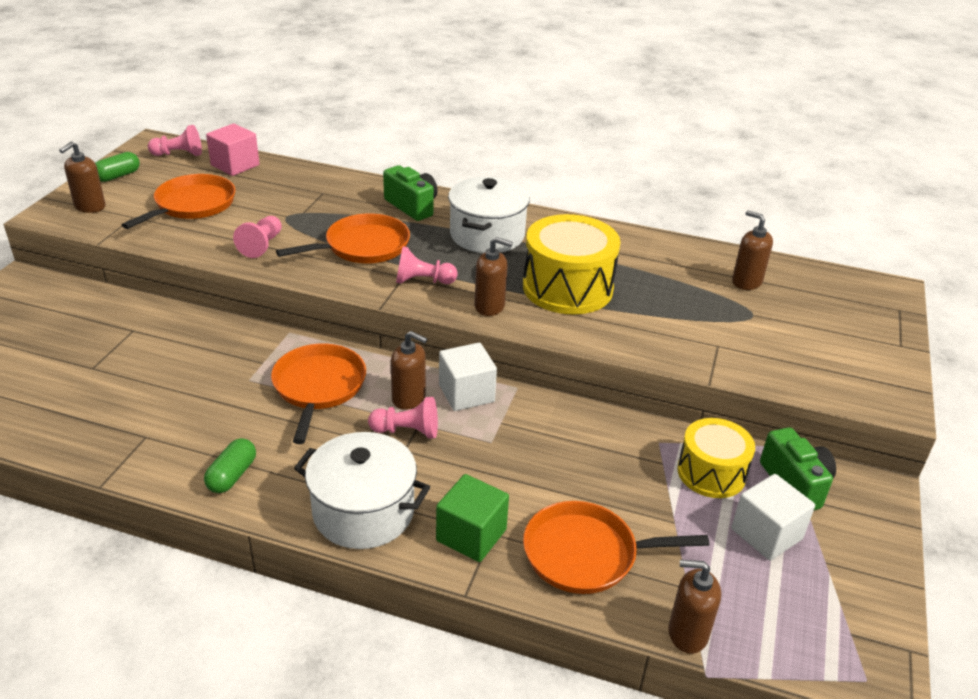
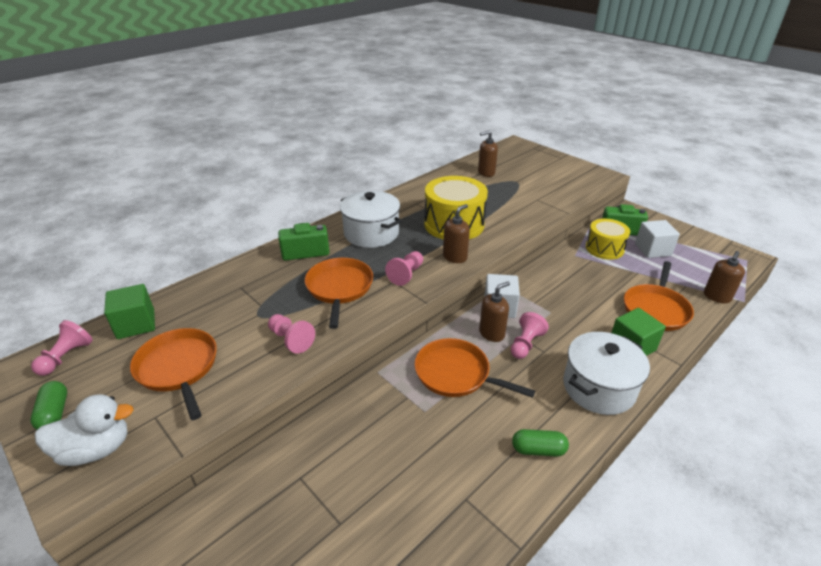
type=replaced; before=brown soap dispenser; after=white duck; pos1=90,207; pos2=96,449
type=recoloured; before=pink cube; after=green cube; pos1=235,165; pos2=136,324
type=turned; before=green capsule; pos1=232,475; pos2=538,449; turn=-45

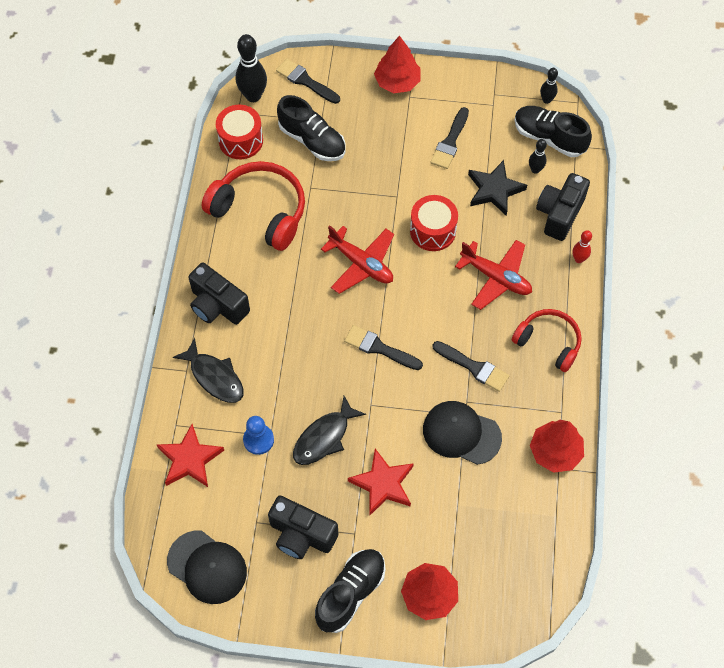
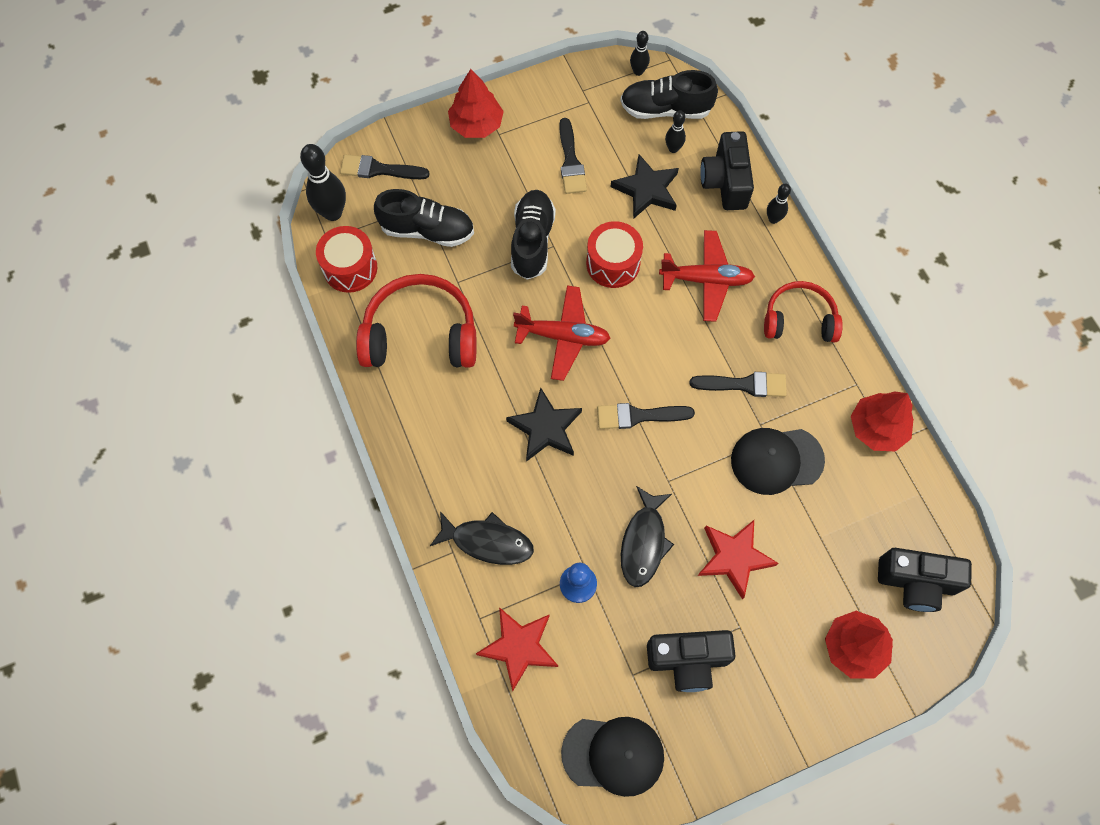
type=added; after=black star; pos2=545,428
type=moved; before=black shoe; pos1=350,593; pos2=532,241
type=recoloured; before=red bowling pin; after=black bowling pin; pos1=579,259; pos2=773,219
type=moved; before=black camera; pos1=217,305; pos2=915,583

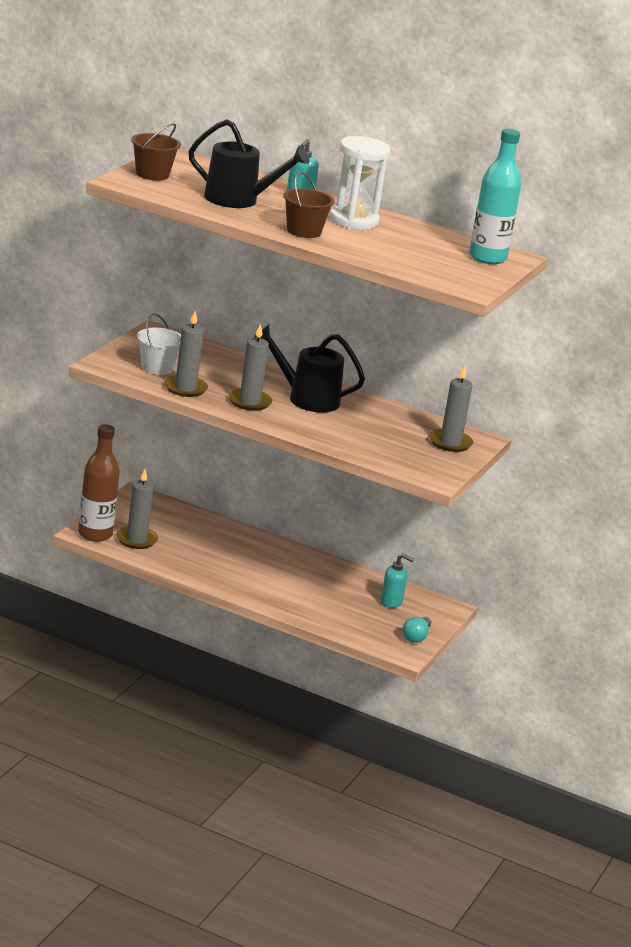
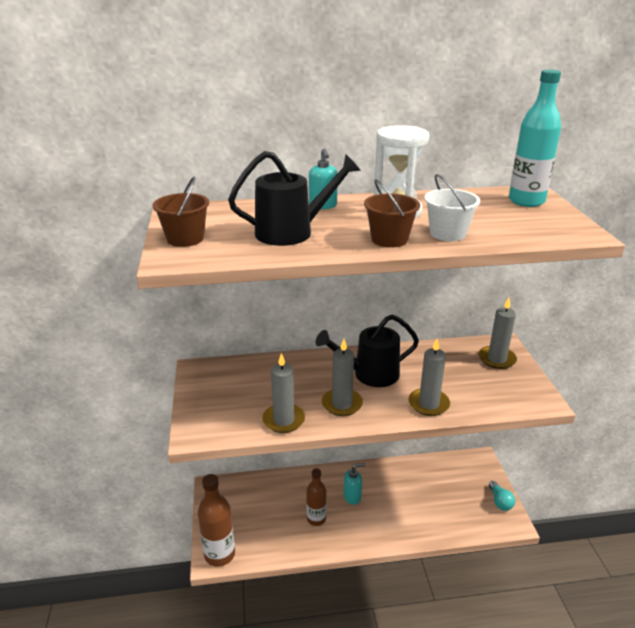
type=added; after=brown bottle; pos2=316,519
type=moved; before=turquoise soap dispenser; pos1=391,602; pos2=352,497
type=moved; before=grey candle; pos1=136,540; pos2=428,404
type=moved; before=white bucket; pos1=157,368; pos2=447,233

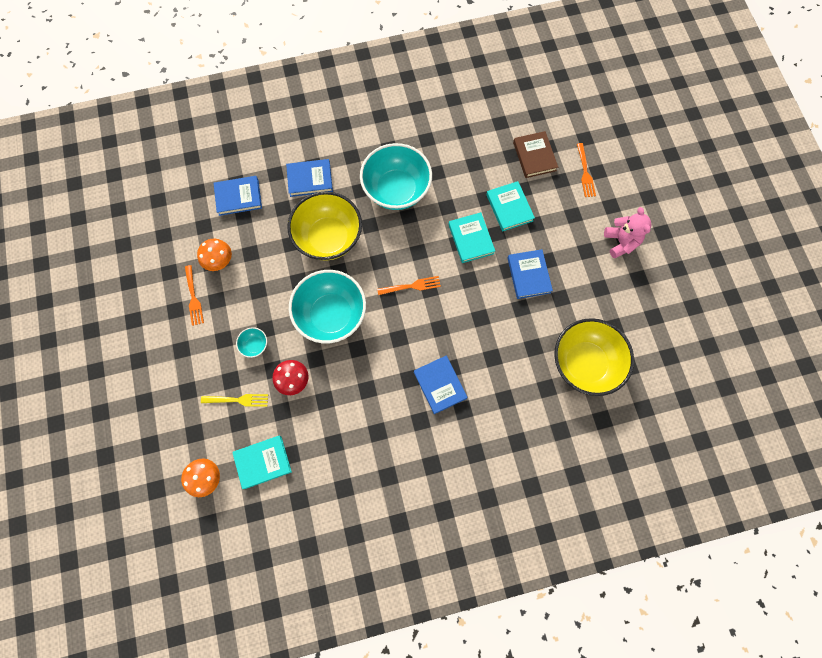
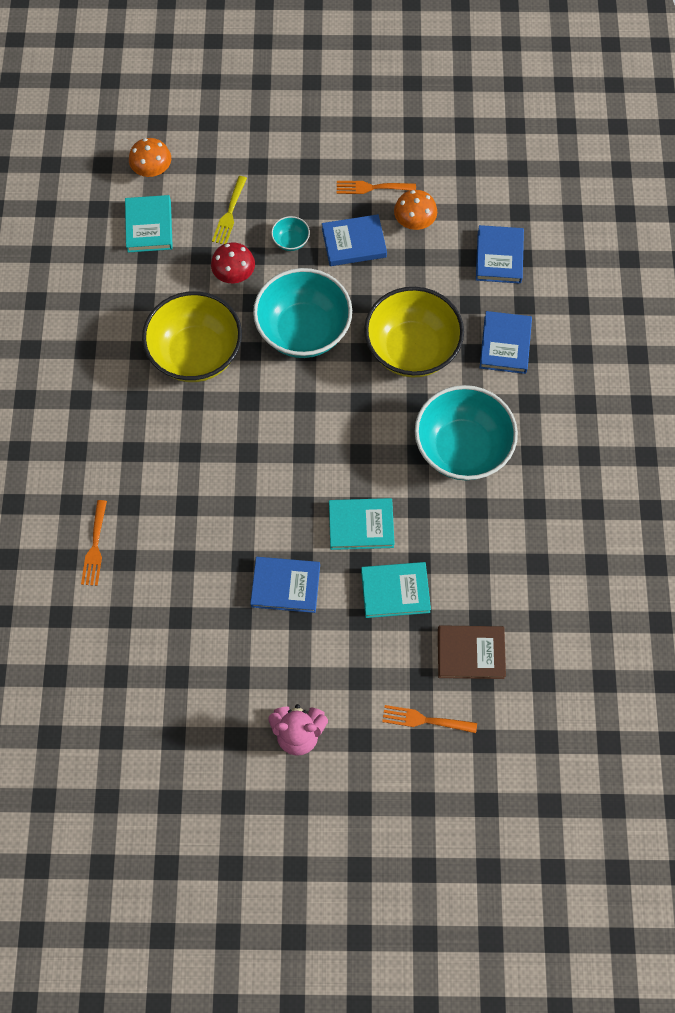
type=moved; before=orange fork; pos1=411,286; pos2=95,547
type=moved; before=yellow bowl; pos1=584,363; pos2=196,354
type=moved; before=blue book; pos1=440,385; pos2=354,243

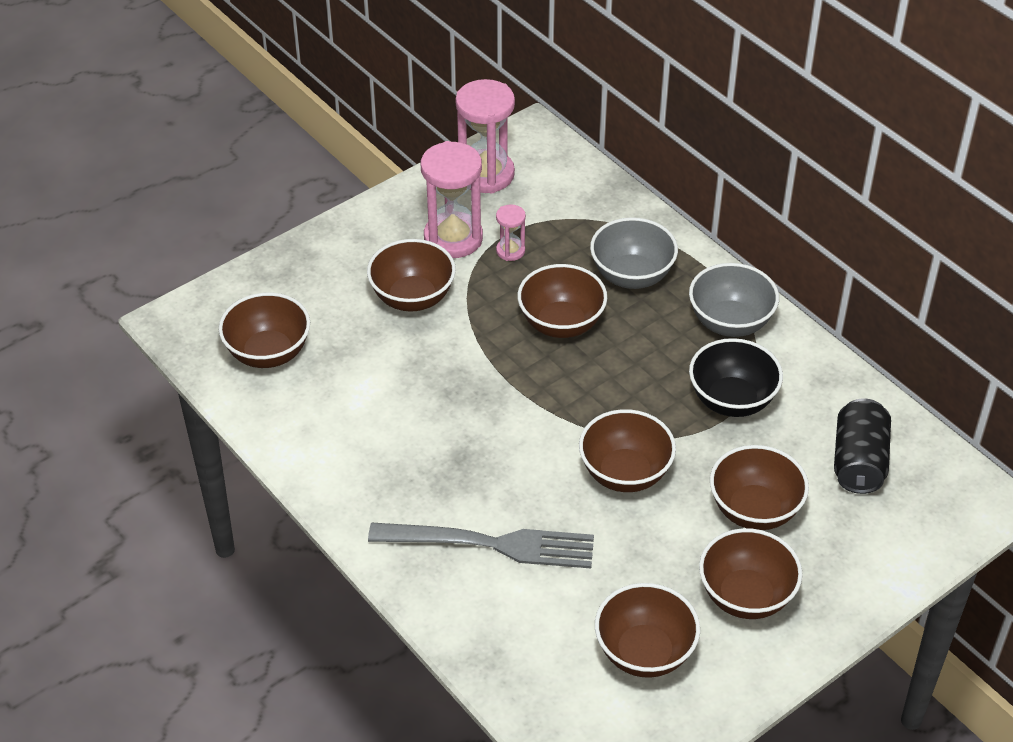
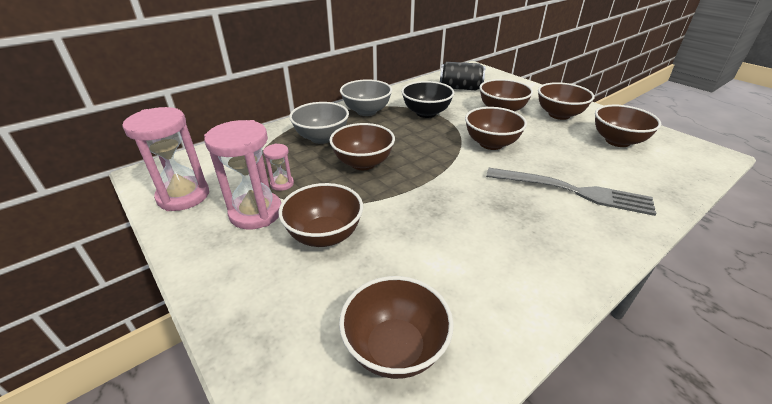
type=turned; before=grey fork; pos1=492,544; pos2=574,191; turn=105

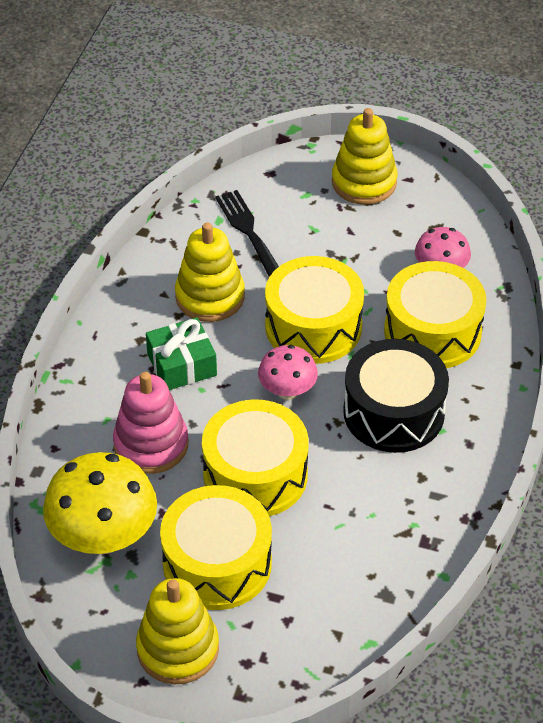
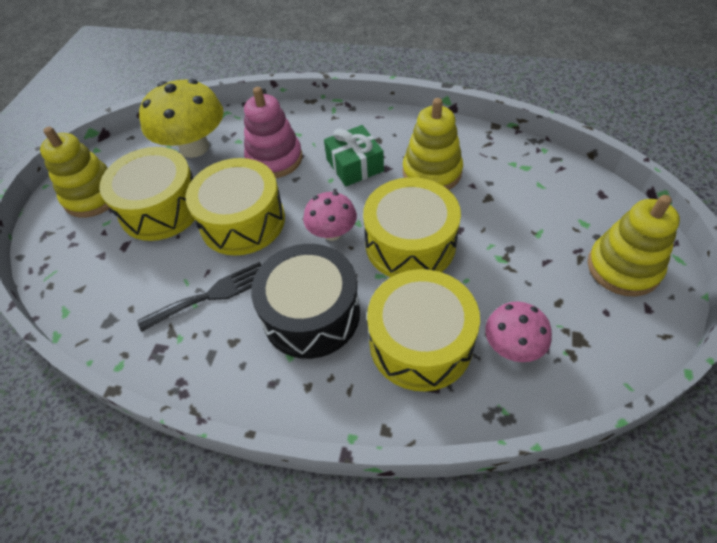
type=moved; before=black fork; pos1=248,231; pos2=211,295

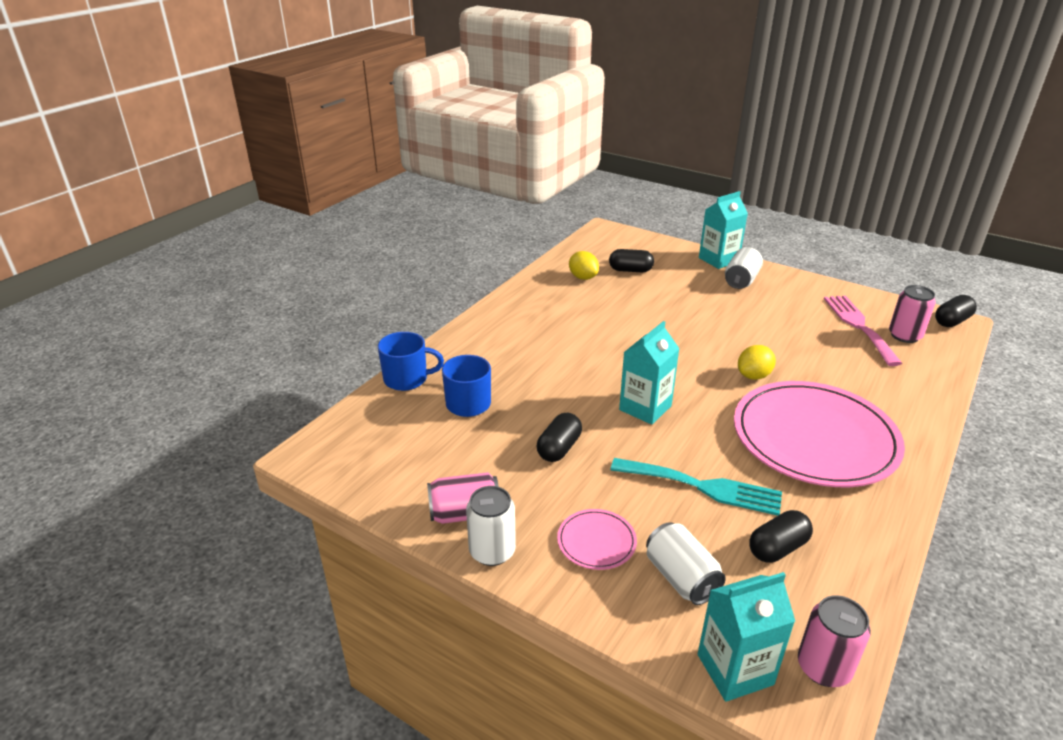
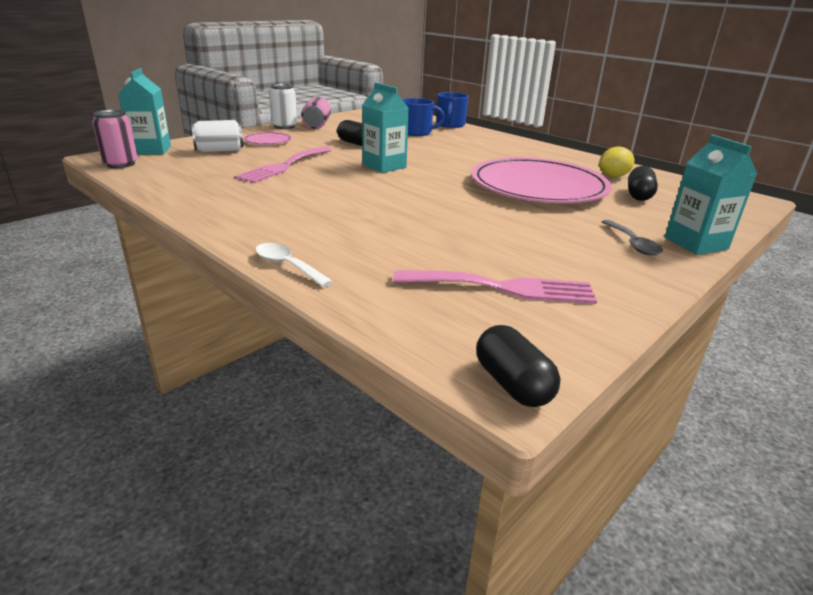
type=recoloured; before=turquoise fork; after=pink fork; pos1=703,487; pos2=284,166
type=added; after=white spoon; pos2=287,266
type=moved; before=pink plate; pos1=814,437; pos2=538,186
type=replaced; before=white can; after=grey spoon; pos1=741,280; pos2=632,244
type=removed; before=yellow lemon; pos1=753,376
type=removed; before=black capsule; pos1=777,548
type=removed; before=pink can; pos1=904,336

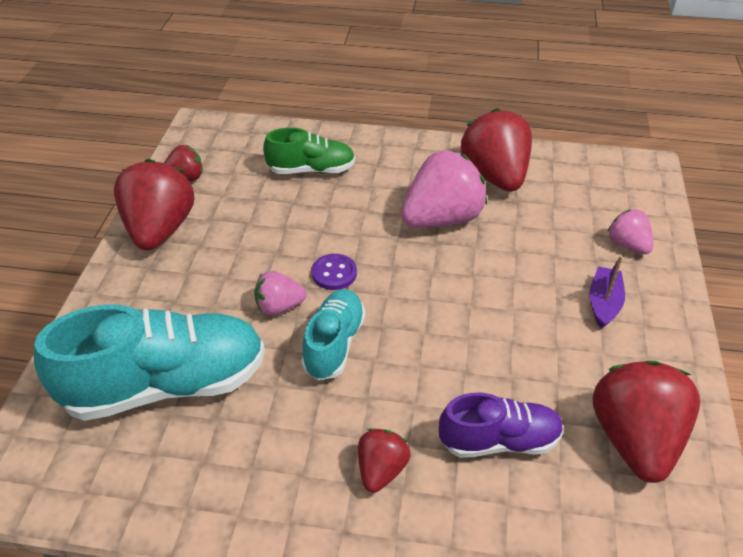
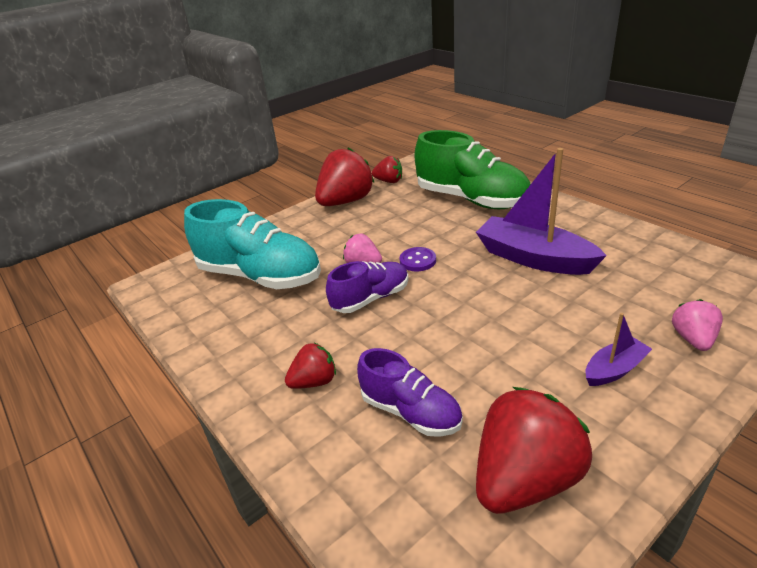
type=recoloured; before=turquoise shoe; after=purple shoe; pos1=334,344; pos2=371,299
type=resized; before=green shoe; pos1=311,170; pos2=471,200; scale=1.75
type=replaced; before=pink strawberry; after=purple boat; pos1=441,219; pos2=533,258
type=removed; before=red strawberry; pos1=495,176

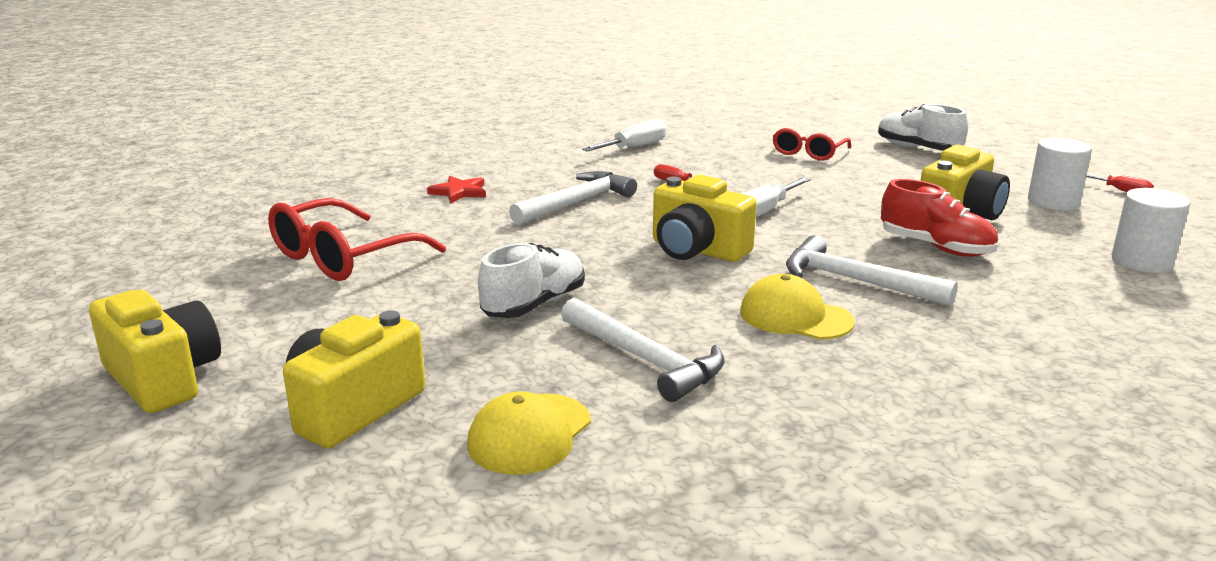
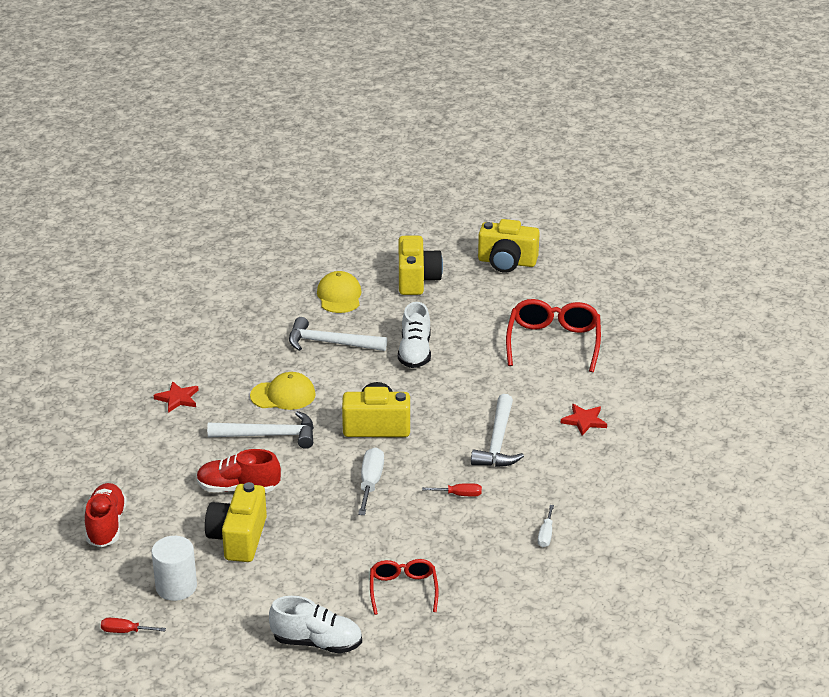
type=replaced; before=white cylinder; after=red shoe; pos1=1141,262; pos2=106,525
type=added; after=red star; pos2=177,398
type=resized; before=white screwdriver; pos1=634,147; pos2=546,535; scale=0.6

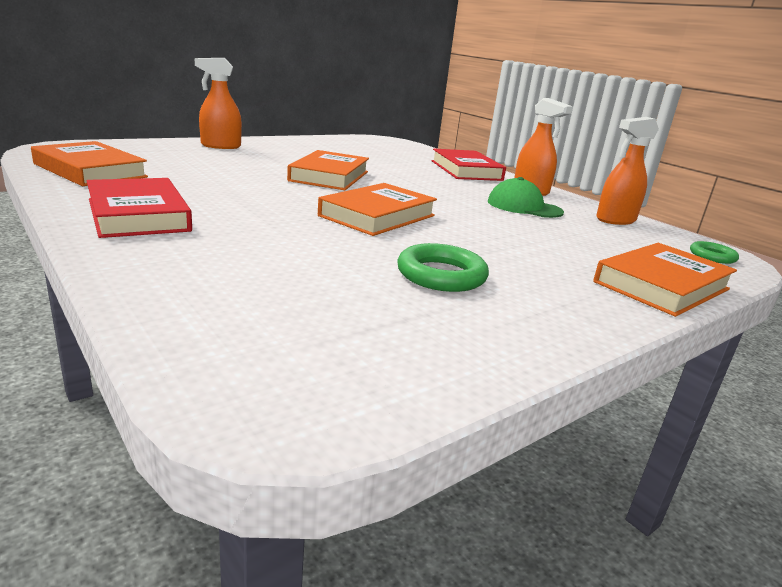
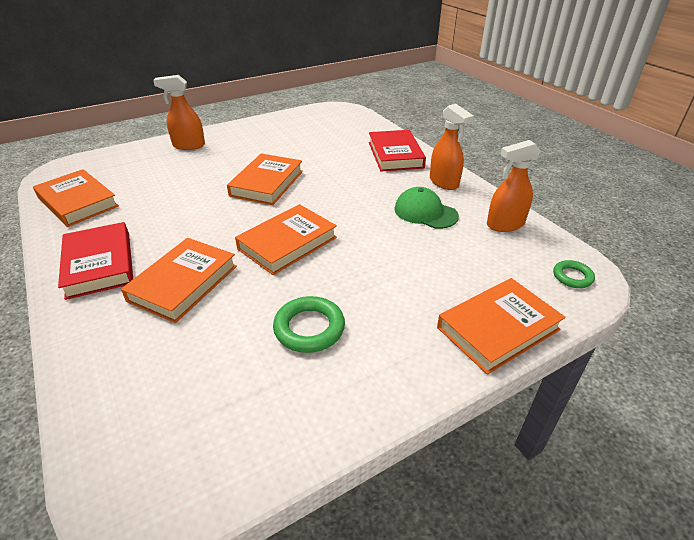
type=added; after=orange book; pos2=183,283

